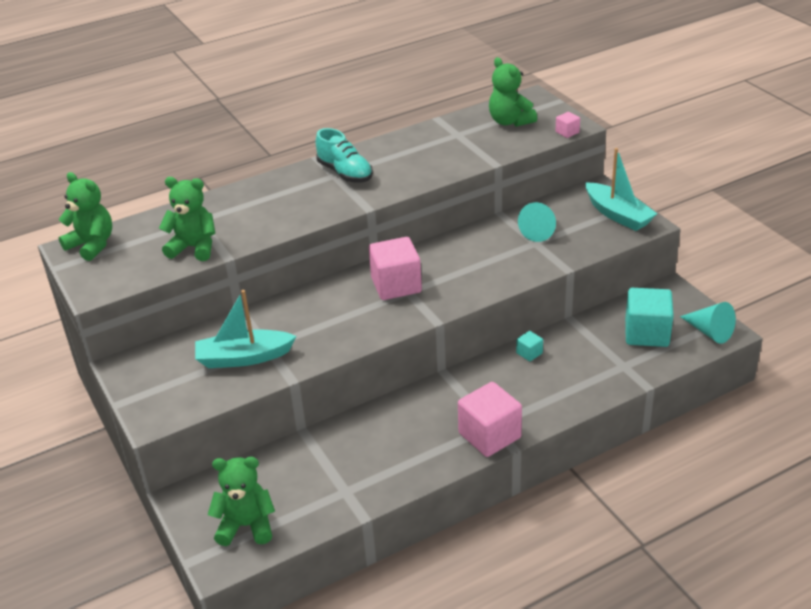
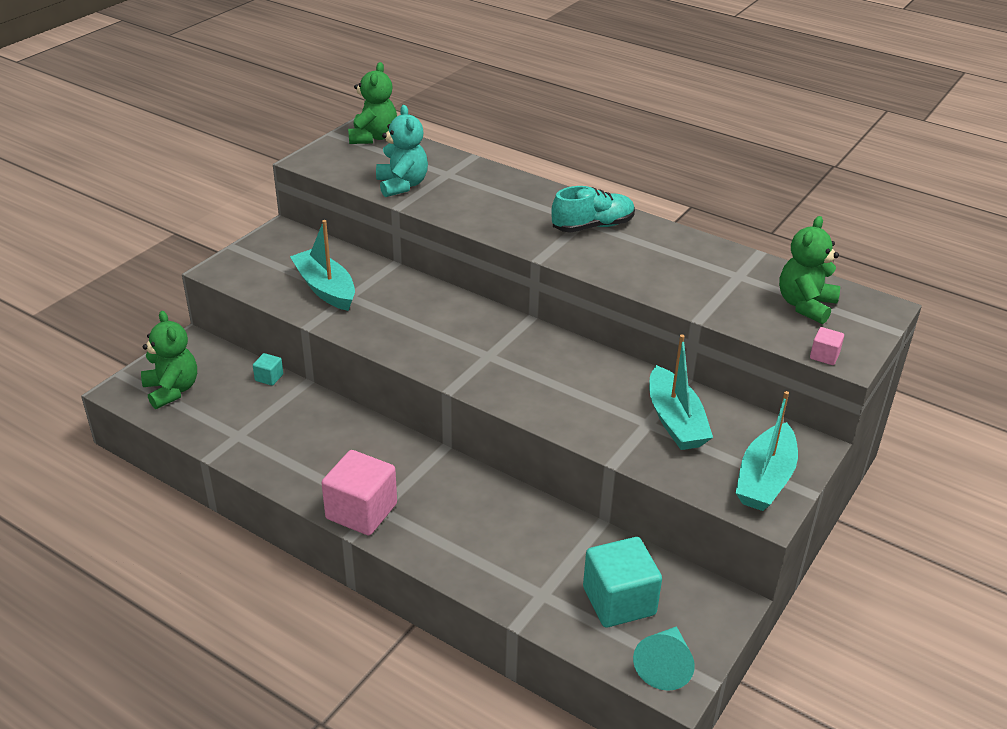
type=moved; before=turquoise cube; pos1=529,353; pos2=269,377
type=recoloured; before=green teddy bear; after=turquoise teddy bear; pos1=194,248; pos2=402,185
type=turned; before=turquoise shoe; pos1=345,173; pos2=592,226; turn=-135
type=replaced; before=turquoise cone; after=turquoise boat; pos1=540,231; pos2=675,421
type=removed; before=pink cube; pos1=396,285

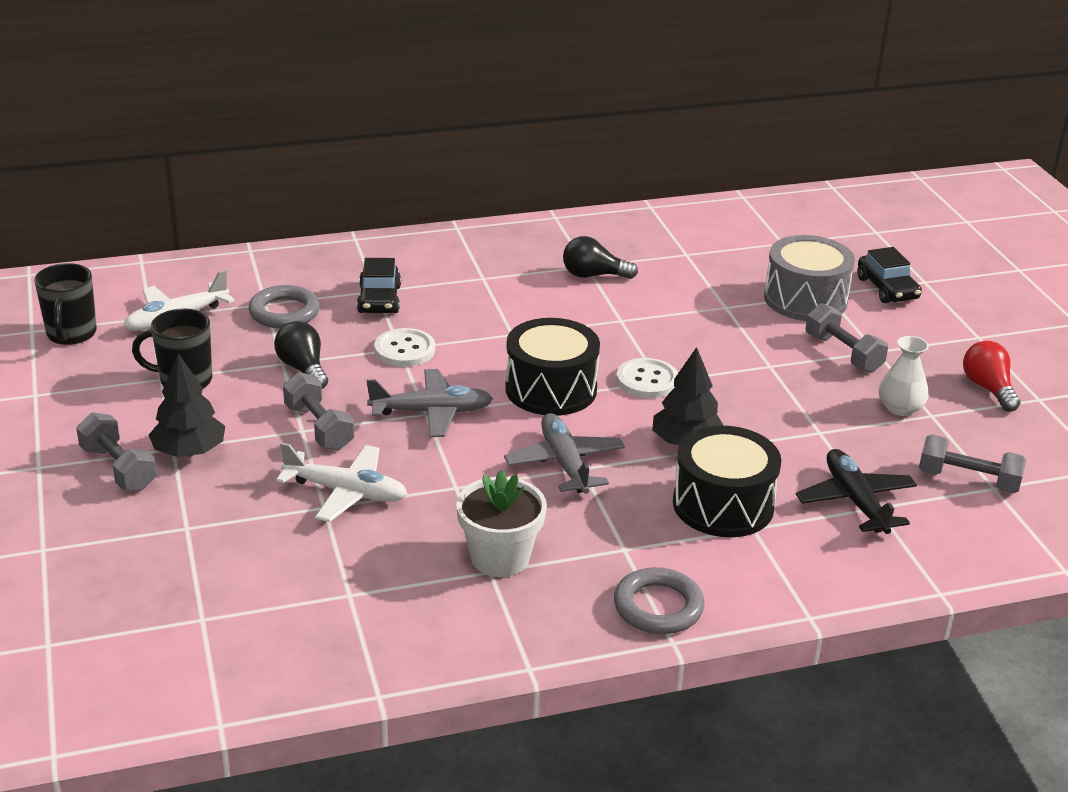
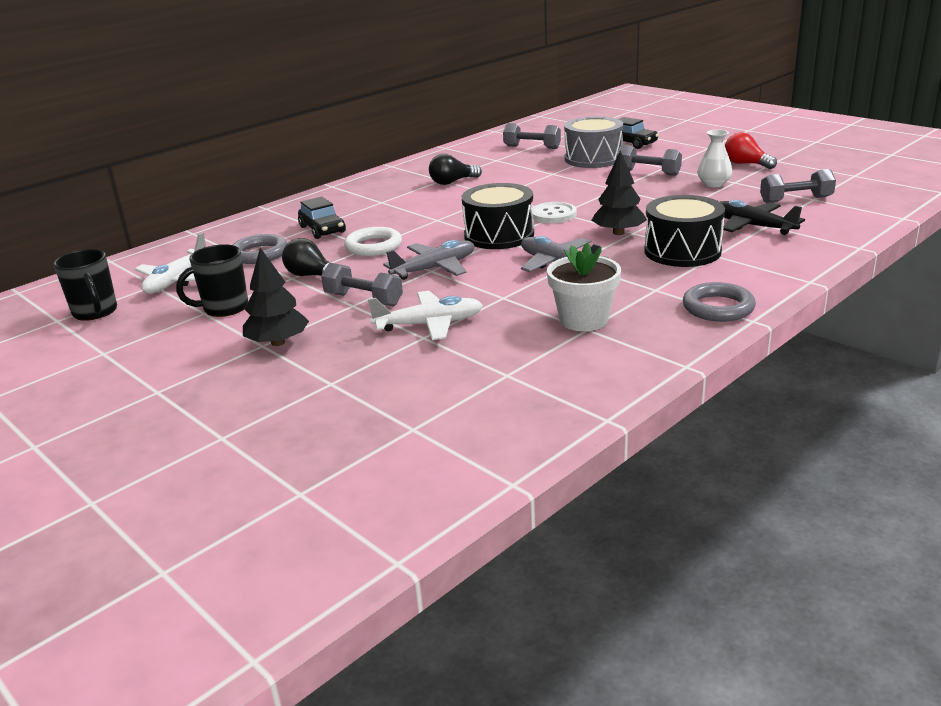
type=replaced; before=white button; after=white ring; pos1=404,350; pos2=373,246
type=moved; before=grey dumbbell; pos1=118,468; pos2=532,147

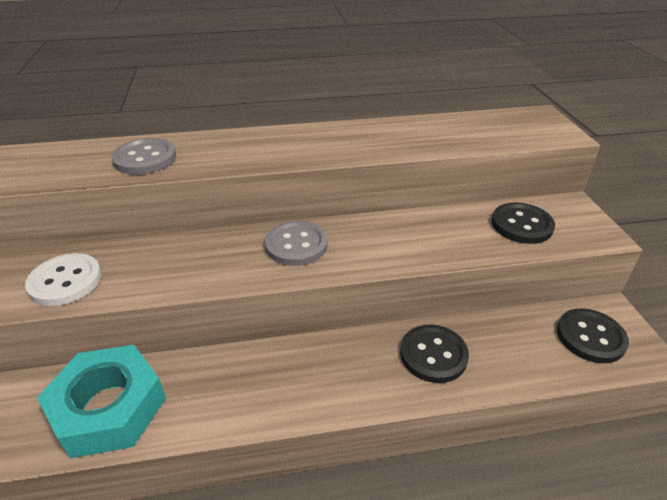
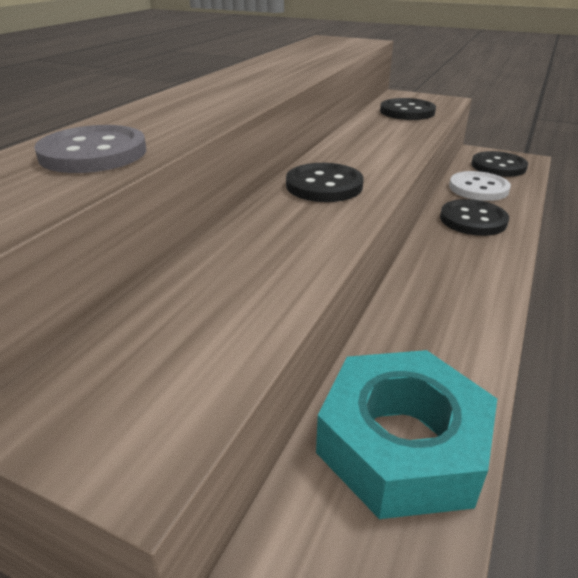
type=recoloured; before=grey button; after=black button; pos1=296,245; pos2=324,185
type=moved; before=white button; pos1=65,281; pos2=478,188

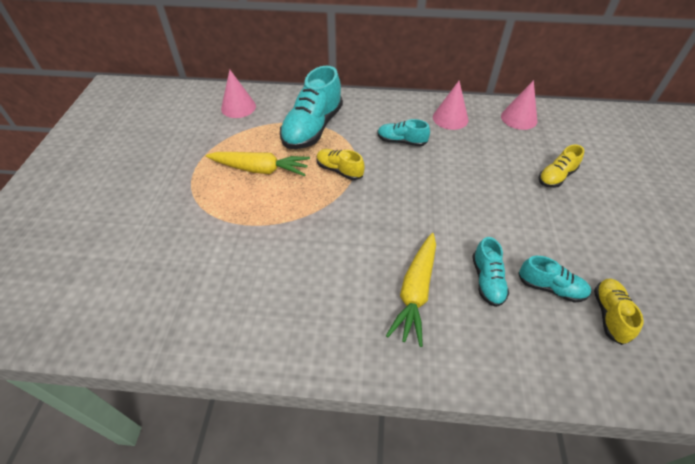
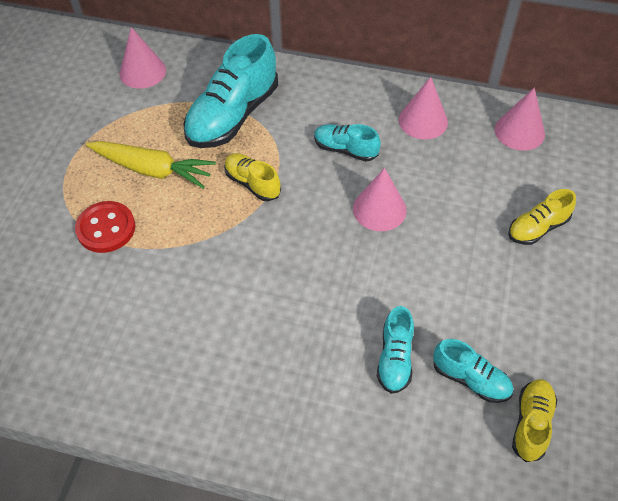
type=added; after=red button; pos2=106,228
type=added; after=pink cone; pos2=379,209
type=removed; before=yellow carrot; pos1=415,291

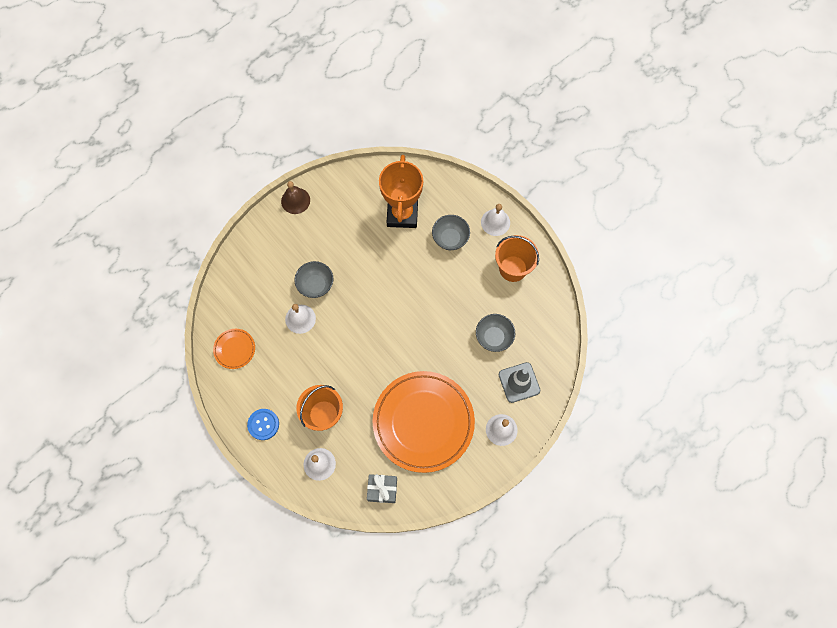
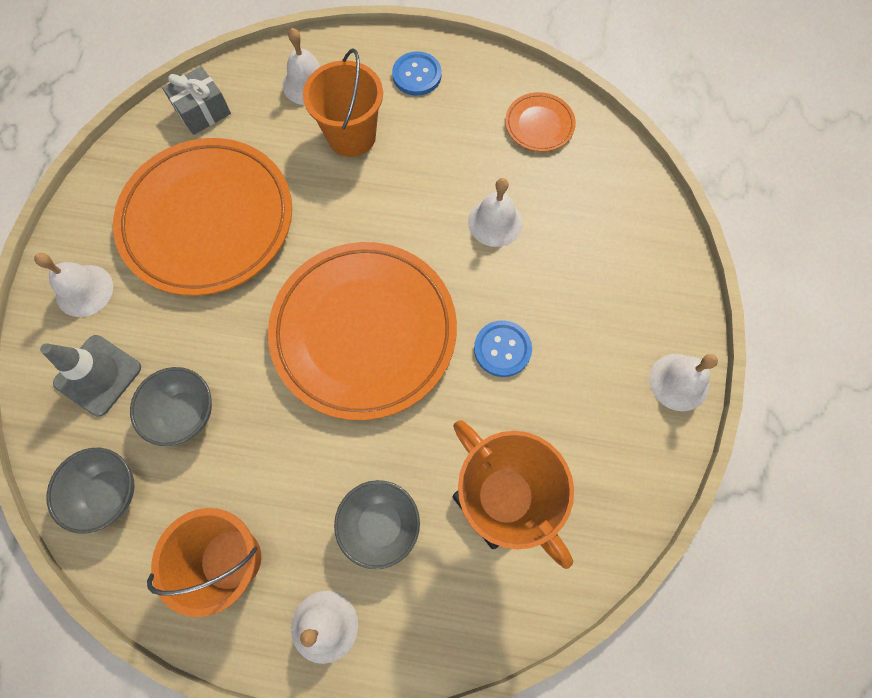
type=moved; before=grey bowl; pos1=316,285; pos2=109,492
type=added; after=orange plate; pos2=364,332
type=added; after=blue button; pos2=502,349
type=recoloured; before=brown bell; after=white bell; pos1=295,200; pos2=679,382

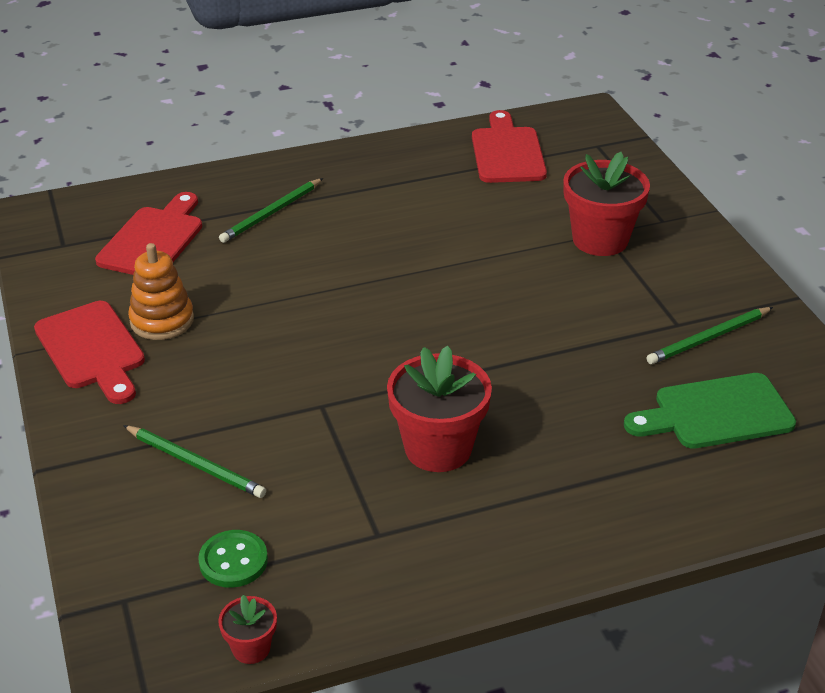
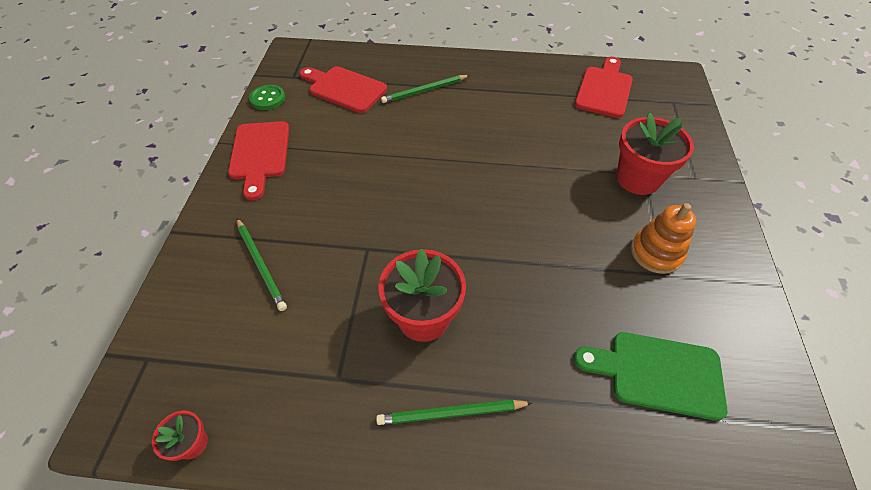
type=moved; before=green button; pos1=233,561; pos2=268,98
type=turned; before=red cutting board; pos1=154,239; pos2=344,88; turn=-105
type=moved; before=green pencil; pos1=708,338; pos2=451,413
type=moved; before=orange stacking toy; pos1=162,320; pos2=656,253

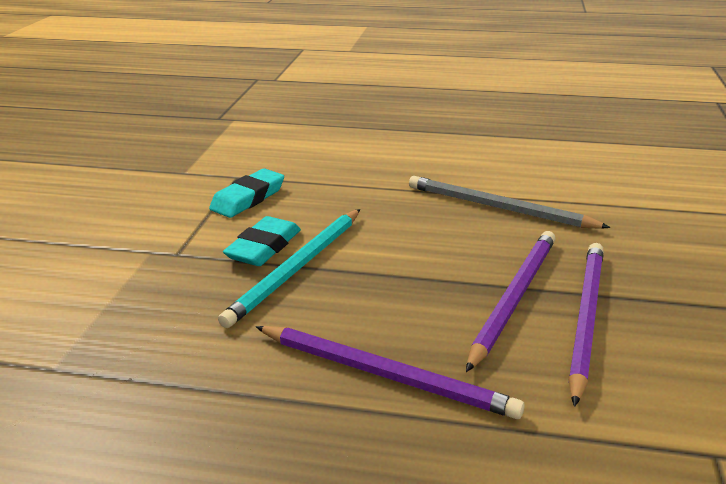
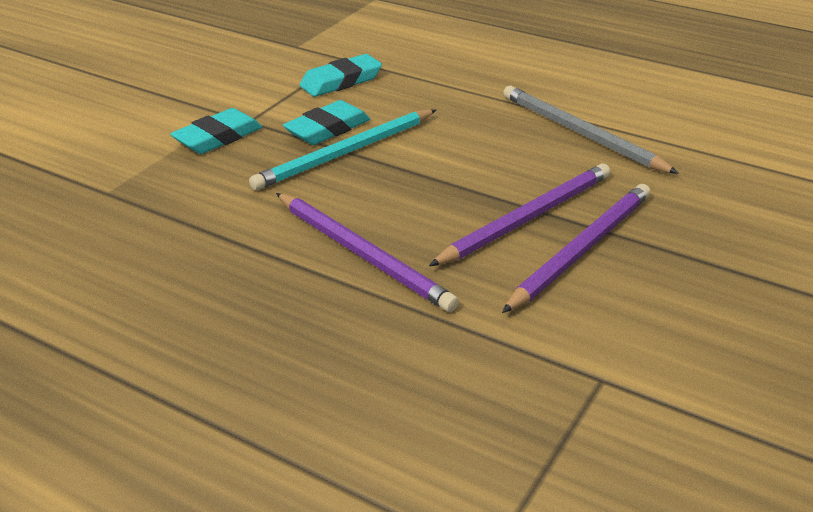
type=added; after=turquoise eraser; pos2=218,137

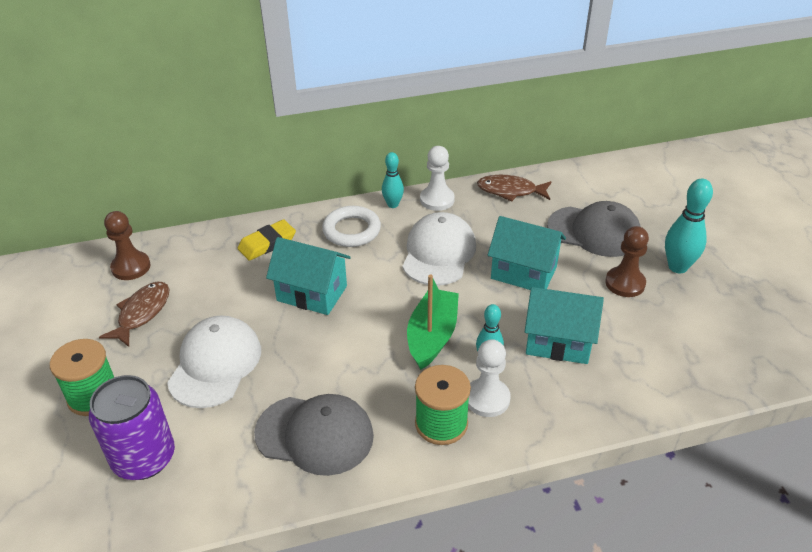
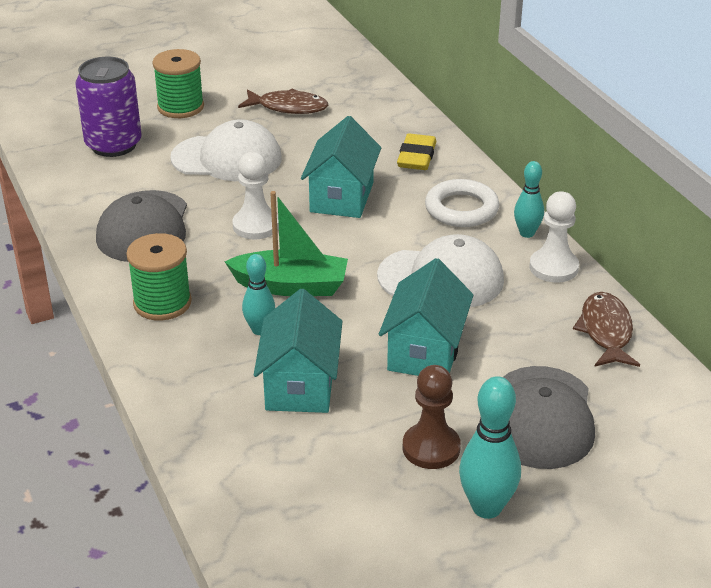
type=moved; before=white pawn; pos1=487,399; pos2=256,226
type=turned; before=yellow eraser; pos1=267,243; pos2=416,157; turn=60
type=removed; before=brown pawn; pos1=131,267

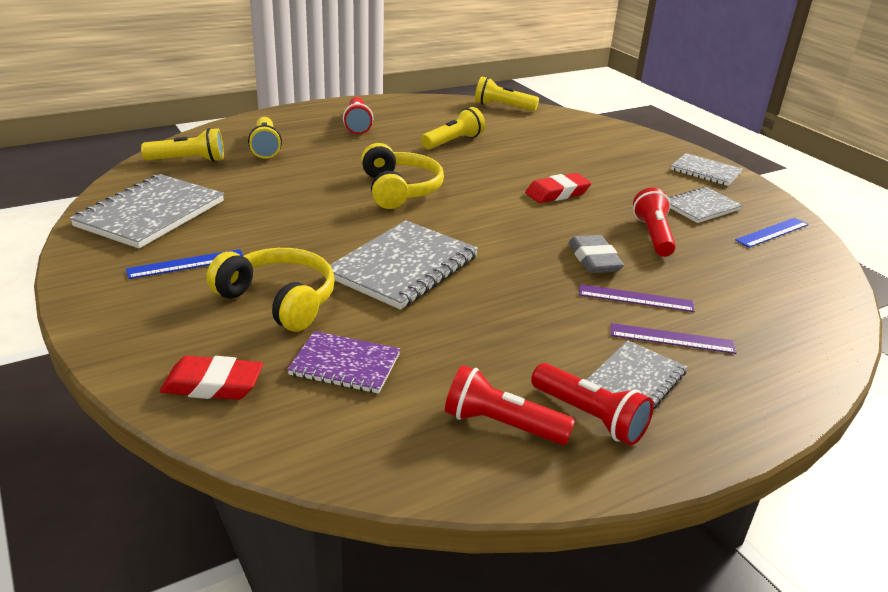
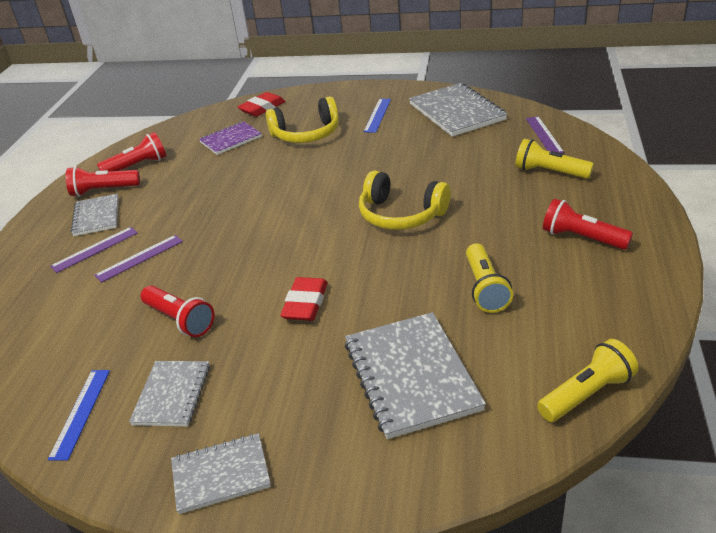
type=moved; before=grey notebook; pos1=403,267; pos2=411,376
type=replaced; before=yellow flashlight; after=purple ruler; pos1=188,160; pos2=544,135
type=removed; before=grey eraser; pos1=594,260

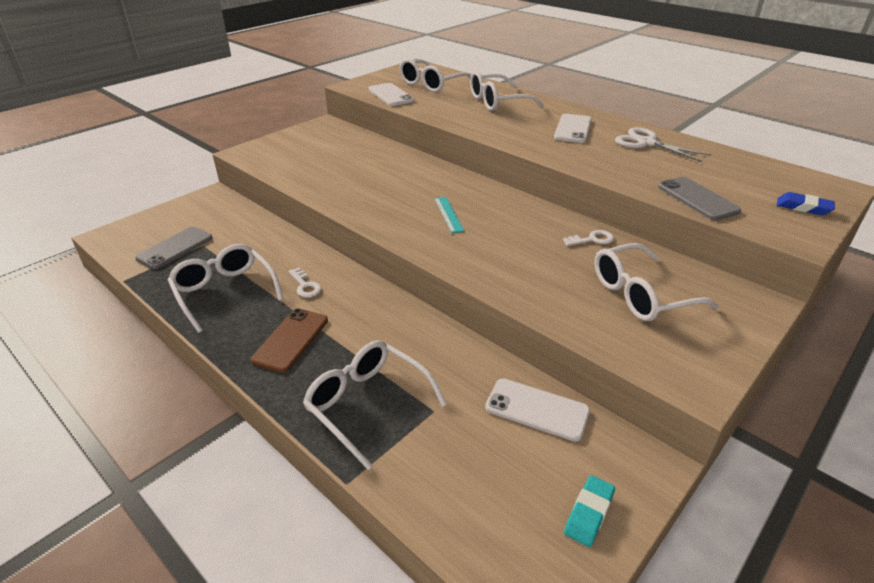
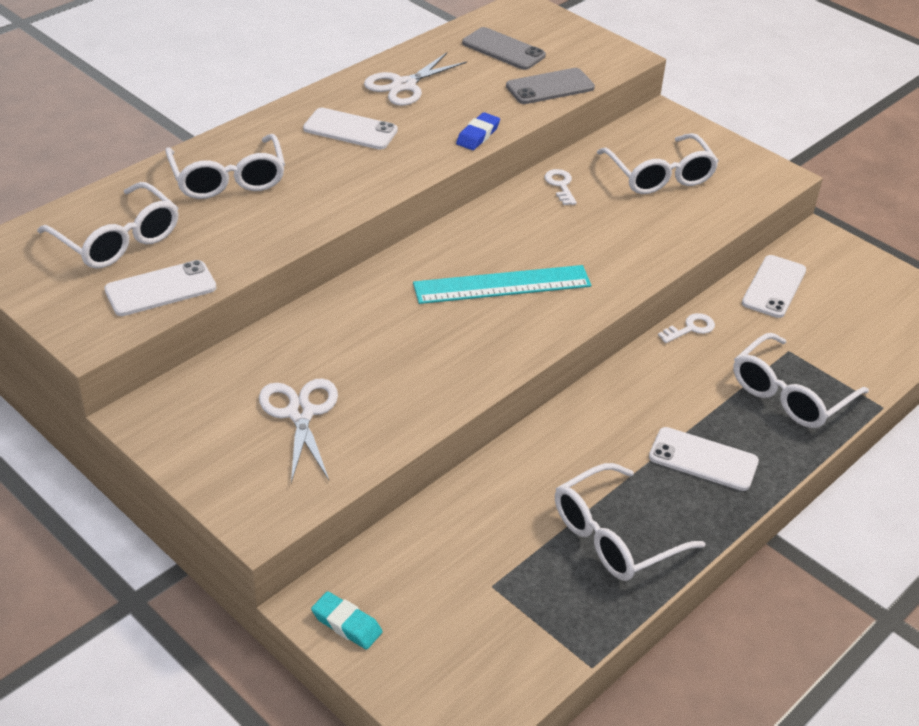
type=added; after=white scissors; pos2=300,414
type=moved; before=turquoise eraser; pos1=589,513; pos2=347,624
type=resized; before=turquoise ruler; pos1=448,214; pos2=502,285; scale=1.92
type=moved; before=blue eraser; pos1=803,207; pos2=478,135
type=moved; before=grey phone; pos1=175,248; pos2=503,49
type=recoloured; before=brown phone; after=white phone; pos1=291,340; pos2=703,459
type=moved; before=white key; pos1=305,286; pos2=690,328

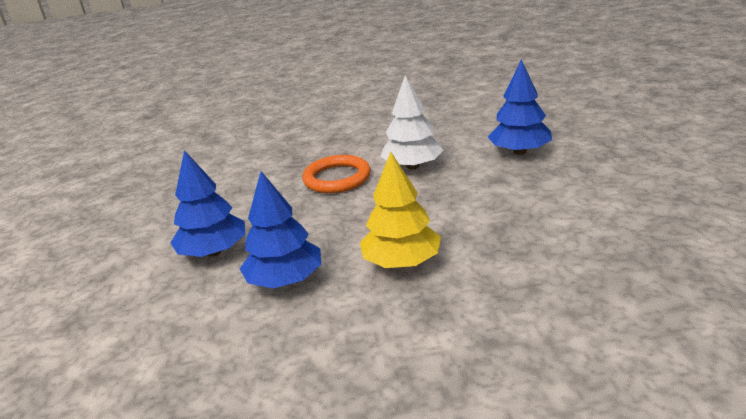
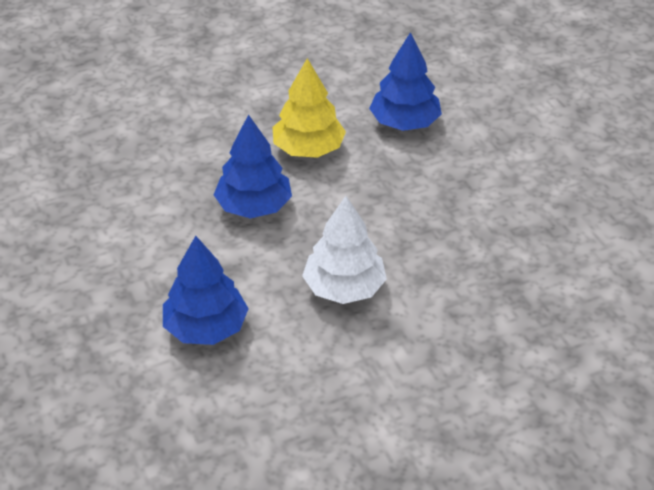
type=moved; before=blue tree; pos1=214,252; pos2=254,206
type=removed; before=orange ring; pos1=337,178

